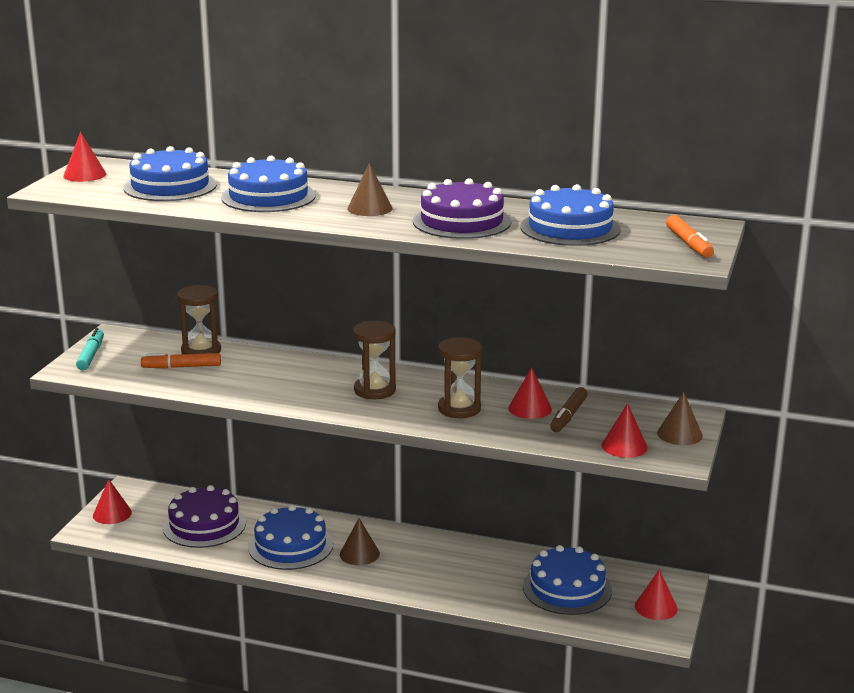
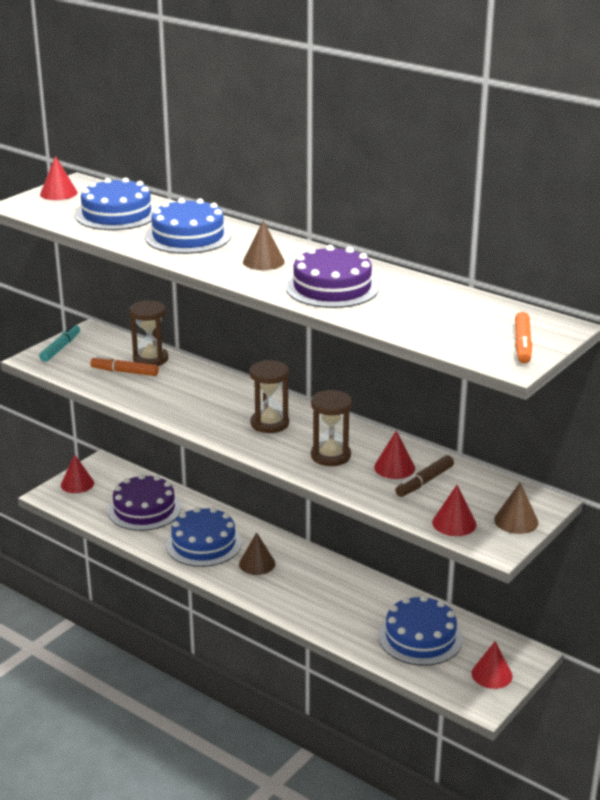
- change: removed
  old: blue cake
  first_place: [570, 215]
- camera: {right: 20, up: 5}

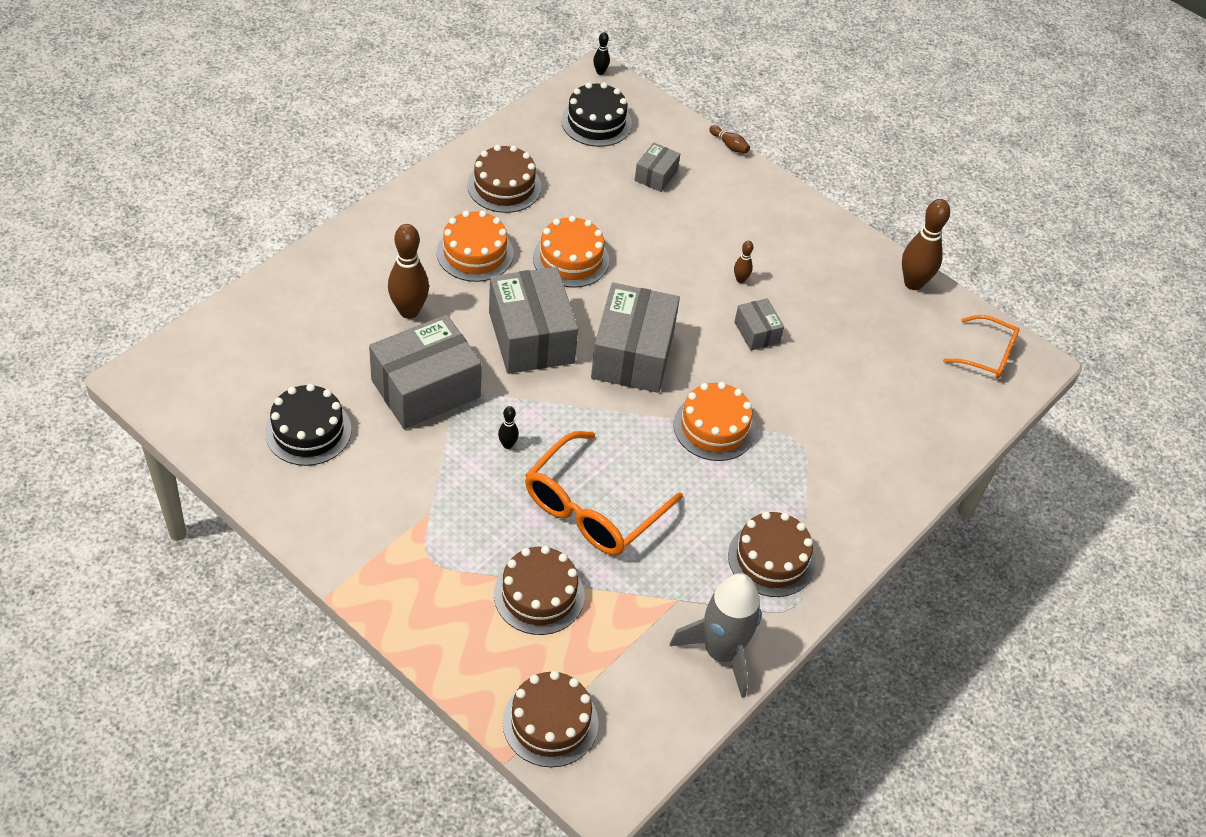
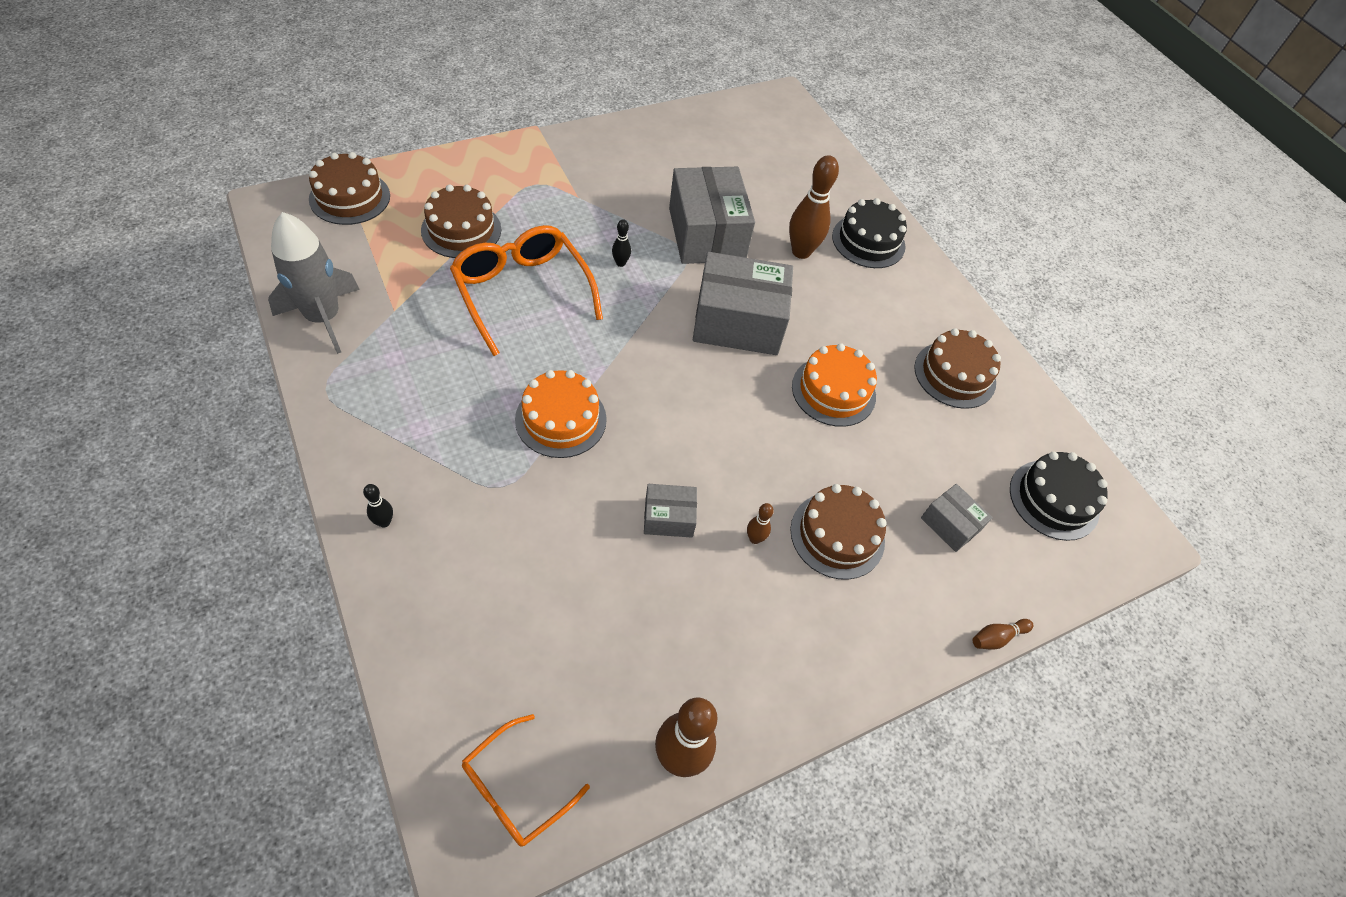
- change: moved
  old: black bowling pin
  first_place: [601, 53]
  second_place: [378, 506]
- change: moved
  old: brown cake
  first_place: [772, 554]
  second_place: [838, 532]
- change: moved
  old: black cake
  first_place: [308, 425]
  second_place: [869, 233]
- change: removed
  old: orange cake
  first_place: [475, 246]
- change: removed
  old: grey box
  first_place: [635, 338]
- camera: {right: 110, up: 5}

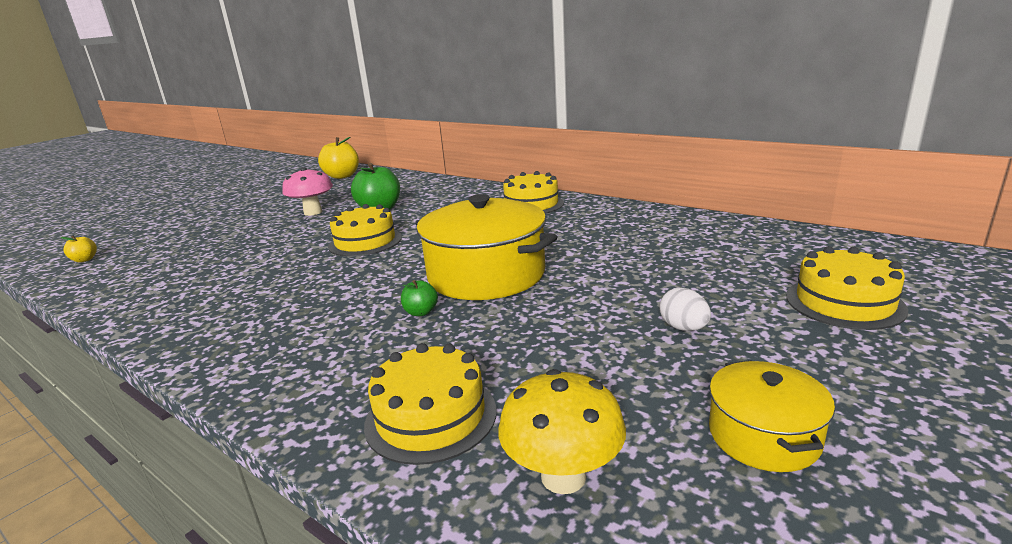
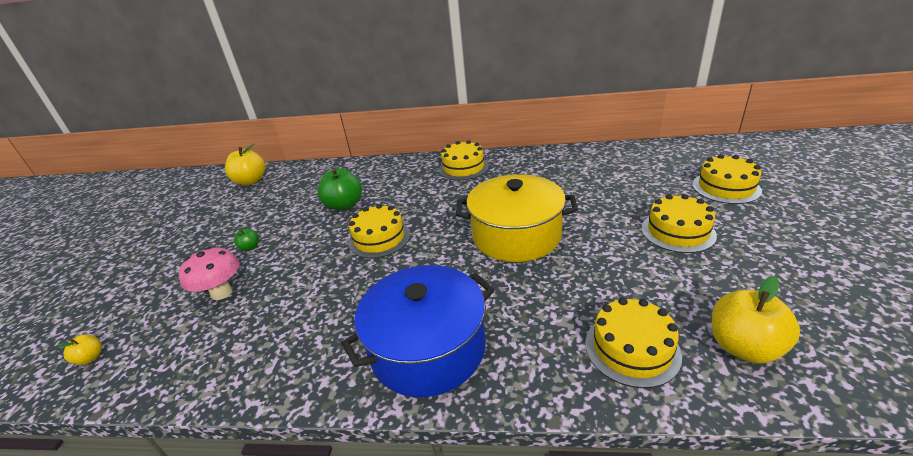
- change: moved
  old: pink mushroom
  first_place: [307, 191]
  second_place: [209, 273]
- change: moved
  old: green apple
  first_place: [419, 298]
  second_place: [246, 240]
- change: added
  new: blue pot
  second_place: [417, 331]
- change: replaced
  old: white egg
  new: yellow cake
  first_place: [685, 309]
  second_place: [679, 223]
- change: replaced
  old: yellow mushroom
  new: yellow apple
  first_place: [562, 431]
  second_place: [756, 320]
- change: removed
  old: yellow pot
  first_place: [772, 416]
- camera: {right: -30, up: 10}

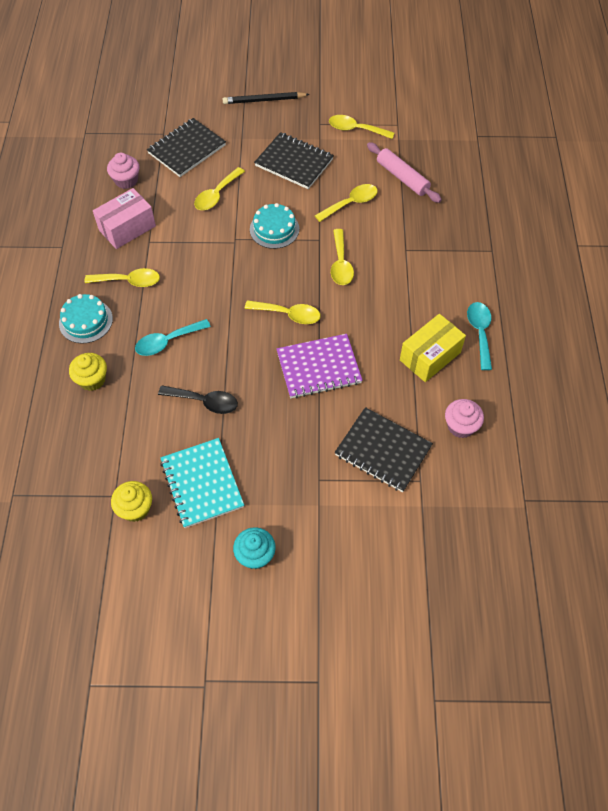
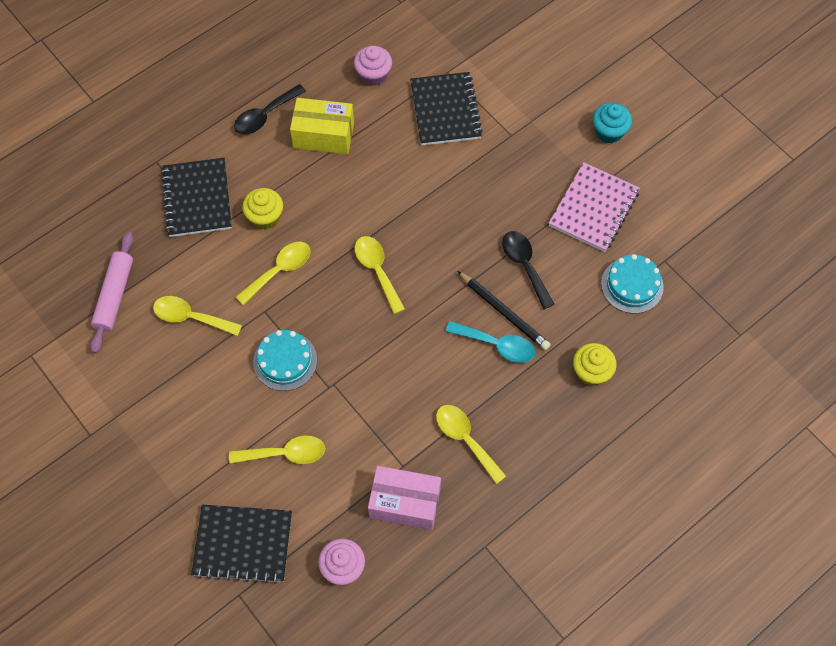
- change: moved
  old: black notebook
  first_place: [294, 160]
  second_place: [196, 197]
- change: recoloured
  old: turquoise spoon
  new: black spoon
  first_place: [479, 336]
  second_place: [270, 109]
- change: moved
  old: yellow cupcake
  first_place: [131, 501]
  second_place: [262, 209]
- change: moved
  old: black pencil
  first_place: [266, 98]
  second_place: [504, 310]
- change: recoloured
  old: turquoise notebook
  new: pink notebook
  first_place: [202, 483]
  second_place: [594, 207]
- change: moved
  old: turquoise cake
  first_place: [86, 319]
  second_place: [632, 284]
- change: removed
  old: purple notebook
  first_place: [320, 366]
- change: removed
  old: yellow spoon
  first_place: [361, 127]
- camera: {right: -130, up: 5}

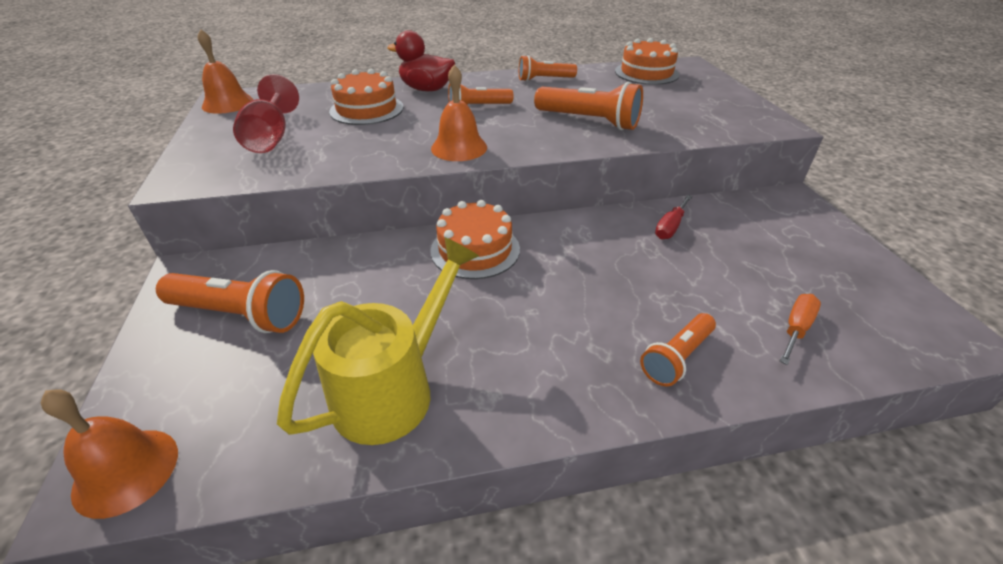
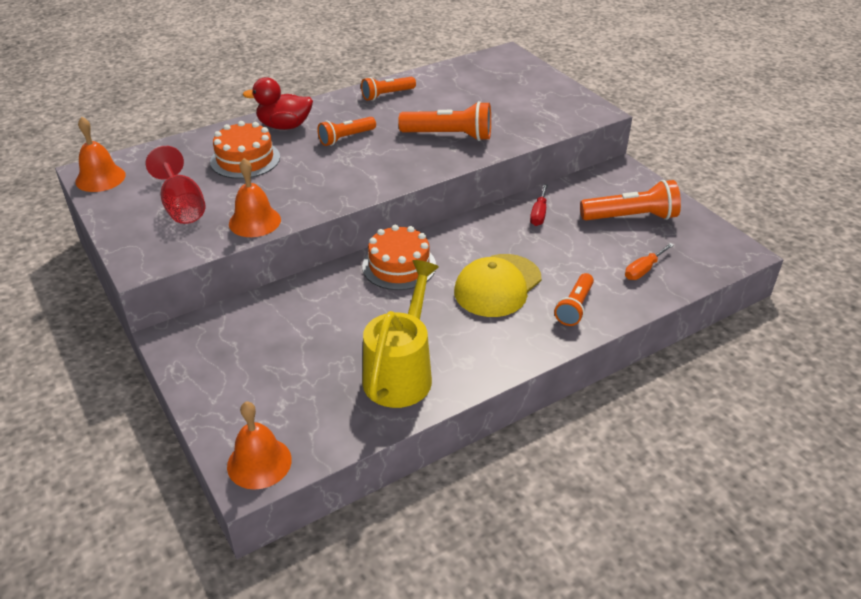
- change: moved
  old: orange bell
  first_place: [459, 113]
  second_place: [255, 197]
- change: added
  new: yellow cap
  second_place: [497, 285]
- change: moved
  old: orange flashlight
  first_place: [230, 301]
  second_place: [630, 200]
- change: turned
  old: orange screwdriver
  first_place: [800, 329]
  second_place: [649, 261]
  degrees: -150
- change: removed
  old: orange cake
  first_place: [647, 61]
- camera: {right: -20, up: 0}

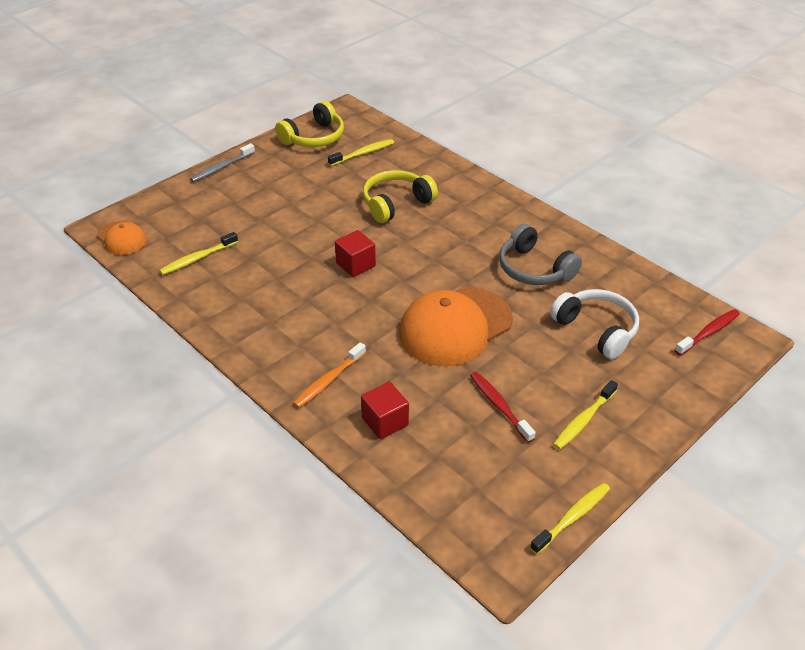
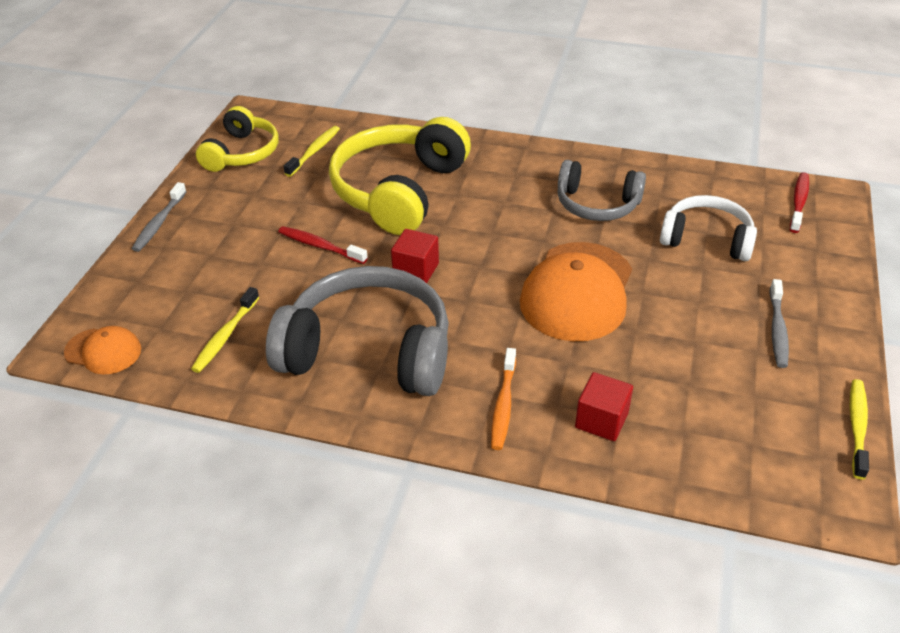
- change: added
  new: grey headphones
  second_place: [357, 331]
- change: moved
  old: red toothbrush
  first_place: [503, 407]
  second_place: [323, 245]
- change: resized
  old: yellow headphones
  first_place: [400, 196]
  second_place: [400, 176]
  factor: 1.67
- change: recoloured
  old: yellow toothbrush
  new: grey toothbrush
  first_place: [585, 415]
  second_place: [779, 323]
- camera: {right: -30, up: 0}

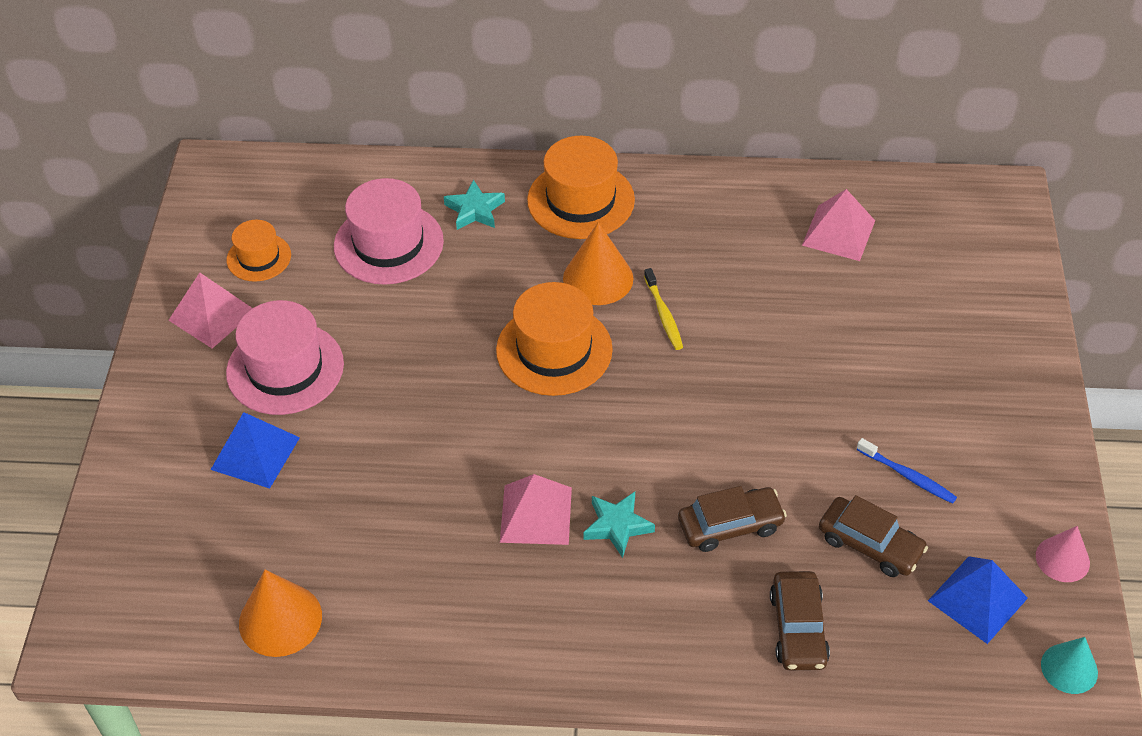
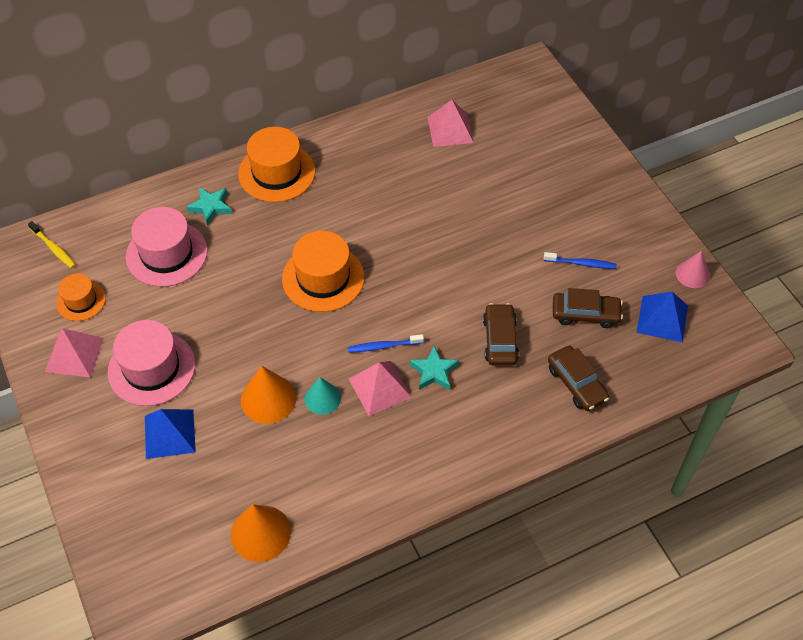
- change: moved
  old: yellow toothbrush
  first_place: [663, 309]
  second_place: [52, 244]
- change: moved
  old: orange cone
  first_place: [598, 263]
  second_place: [269, 395]
- change: moved
  old: turquoise cone
  first_place: [1069, 665]
  second_place: [323, 396]
- change: added
  new: blue toothbrush
  second_place: [386, 343]
- change: turned
  old: brown car
  first_place: [732, 519]
  second_place: [501, 334]
  degrees: -45
- camera: {right: -30, up: 5}

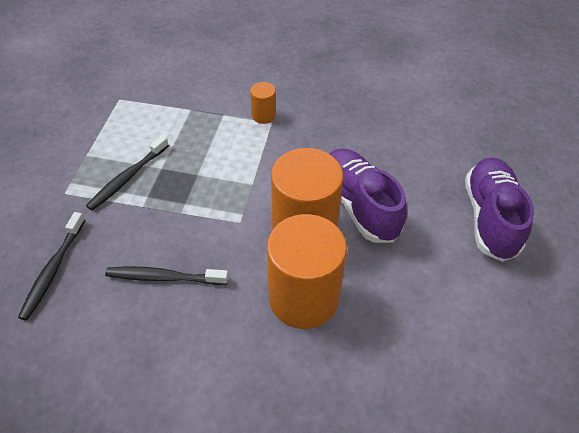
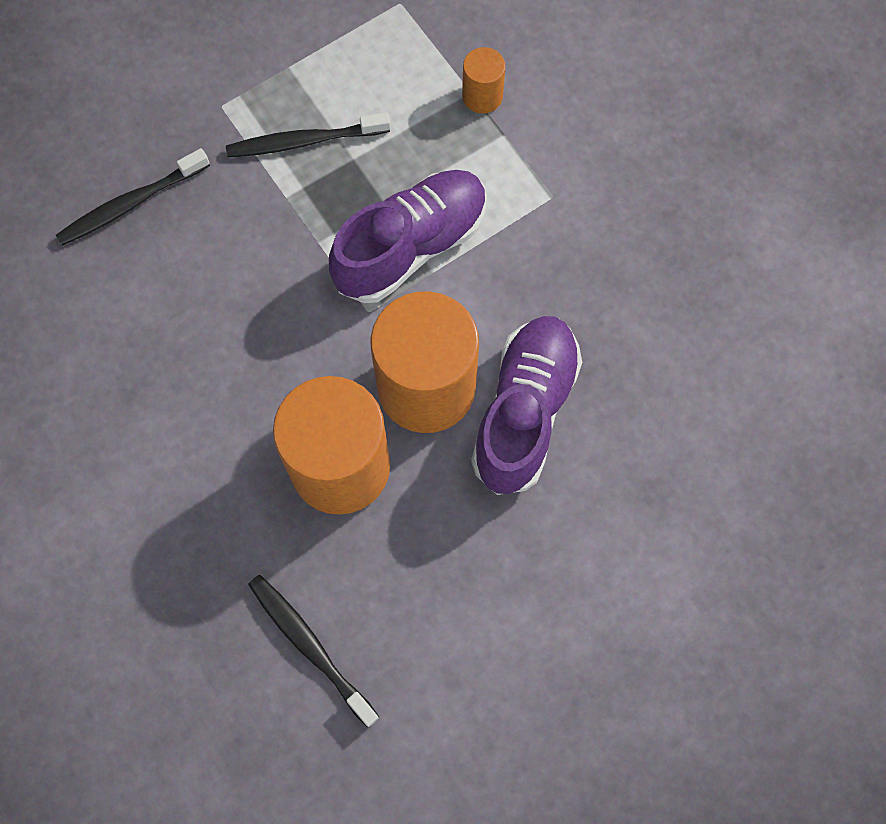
- change: moved
  old: black toothbrush
  first_place: [167, 275]
  second_place: [313, 651]
- change: moved
  old: purple shoe
  first_place: [499, 210]
  second_place: [408, 236]
- change: moved
  old: orange cylinder
  first_place: [263, 103]
  second_place: [484, 80]
- camera: {right: 45, up: 20}

